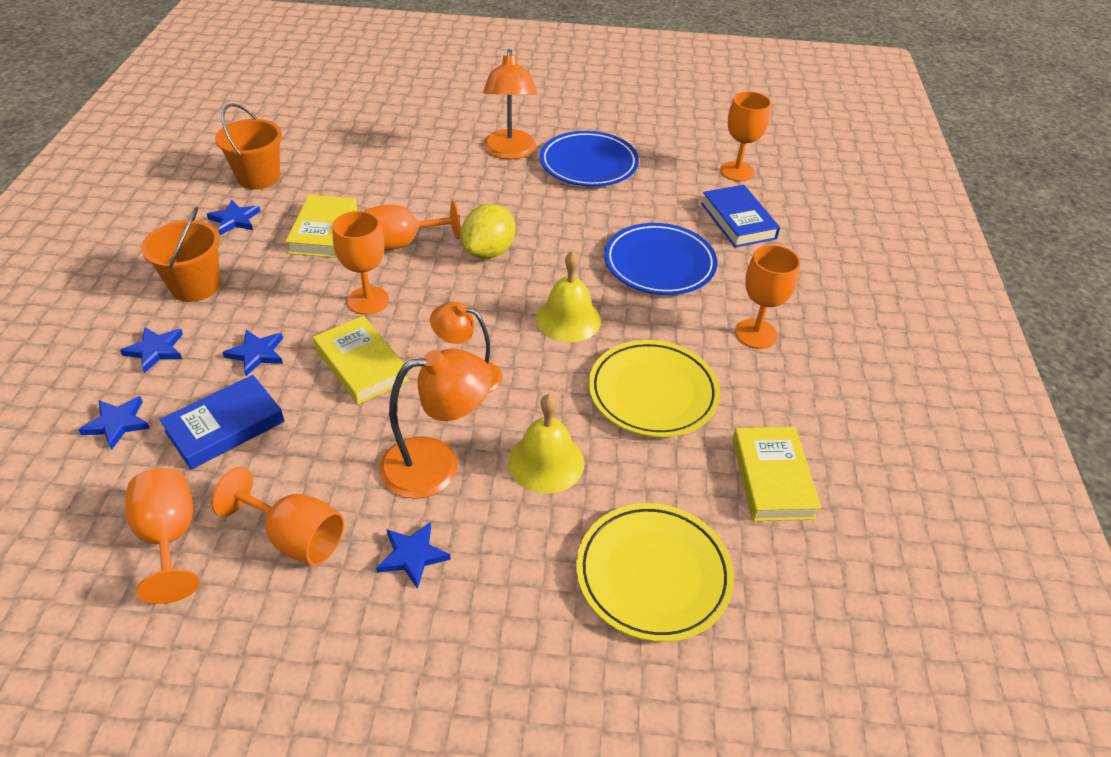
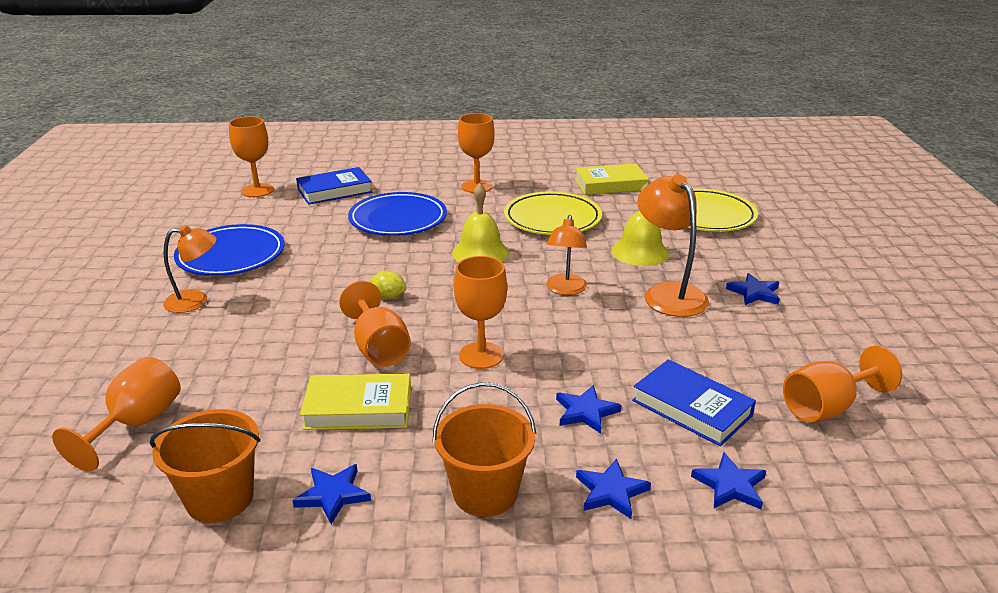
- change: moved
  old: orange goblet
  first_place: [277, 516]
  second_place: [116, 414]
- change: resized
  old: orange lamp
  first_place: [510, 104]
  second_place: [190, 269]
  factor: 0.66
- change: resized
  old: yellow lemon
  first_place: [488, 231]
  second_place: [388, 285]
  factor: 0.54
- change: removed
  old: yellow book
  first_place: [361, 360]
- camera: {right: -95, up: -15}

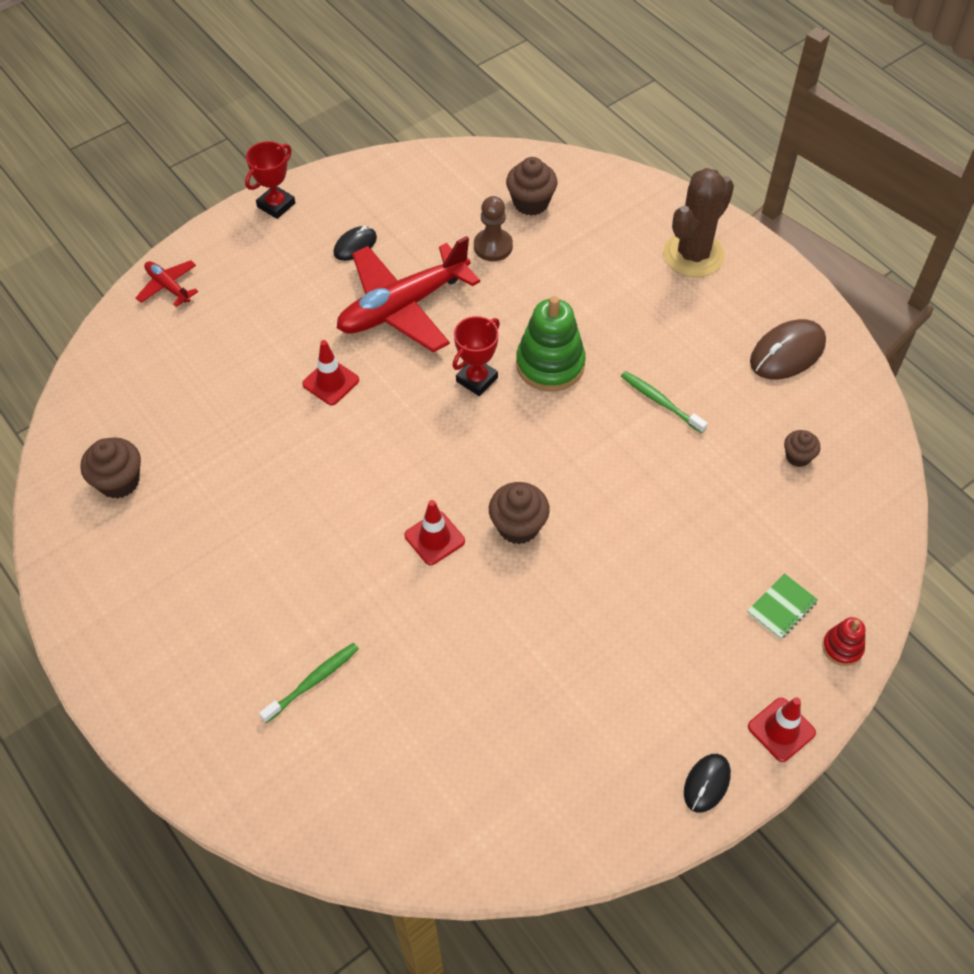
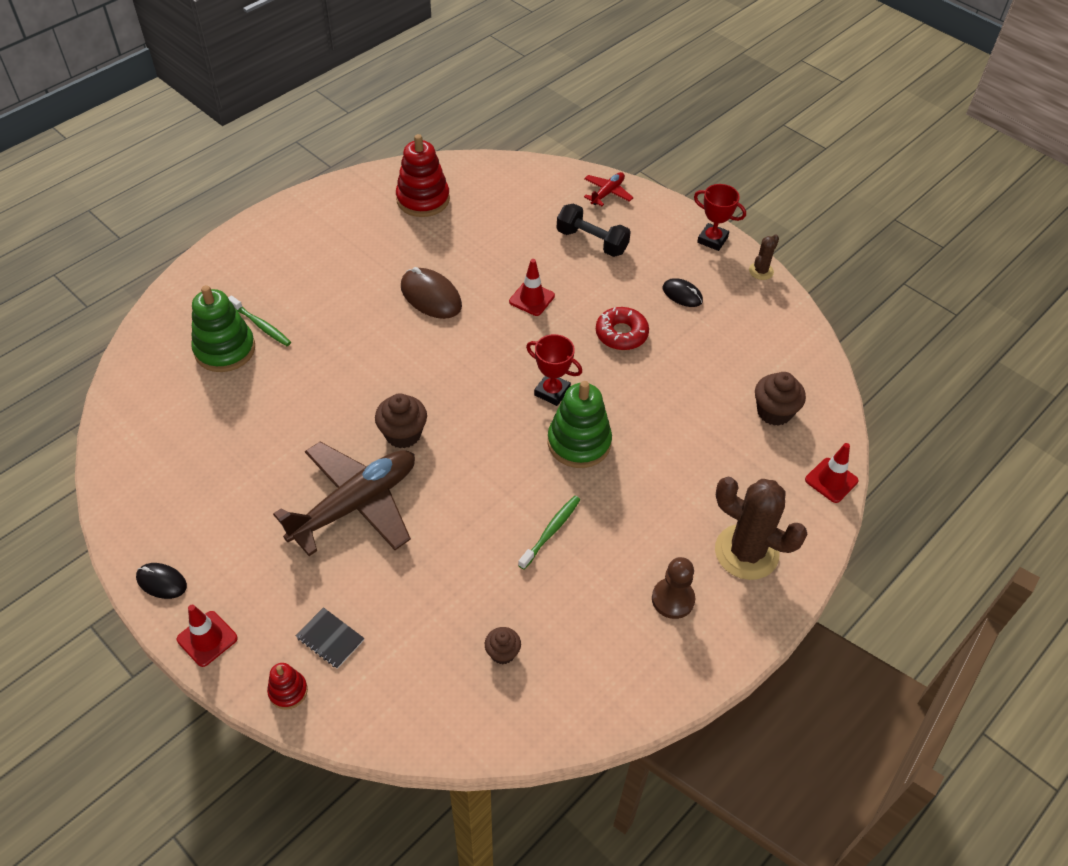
- change: added
  new: green stacking toy
  second_place: [223, 328]
- change: added
  new: brown plane
  second_place: [344, 499]
- change: recoloured
  old: green notebook
  new: black notebook
  first_place: [782, 606]
  second_place: [330, 638]
- change: replaced
  old: brown cupcake
  new: red stacking toy
  first_place: [110, 468]
  second_place: [423, 175]
- change: moved
  old: brown mouse
  first_place: [788, 349]
  second_place: [431, 293]
- change: added
  new: black dumbbell
  second_place: [594, 230]
- change: replaced
  old: red plane
  new: red donut
  first_place: [408, 294]
  second_place: [622, 328]
- change: moved
  old: brown pawn
  first_place: [493, 228]
  second_place: [673, 588]
- change: added
  new: brown cactus
  second_place: [764, 257]
- change: moved
  old: red traffic cone
  first_place: [434, 532]
  second_place: [832, 473]
- camera: {right: 80, up: -5}

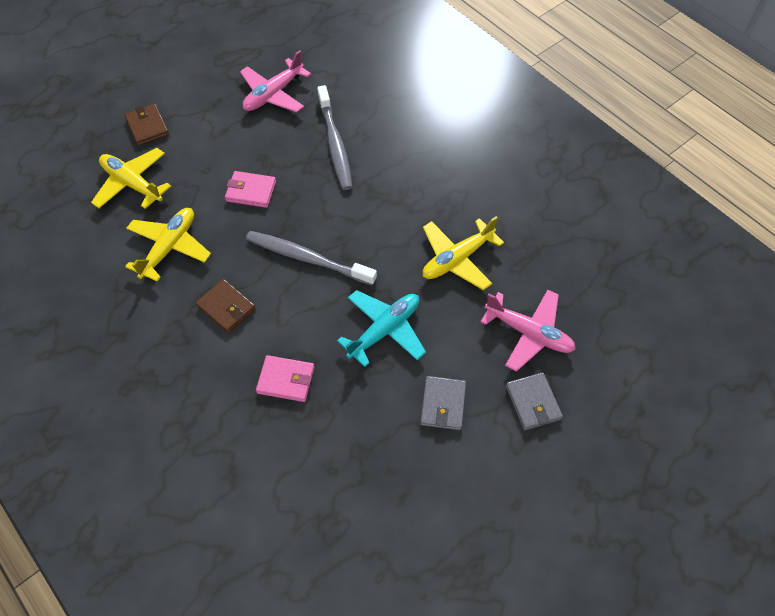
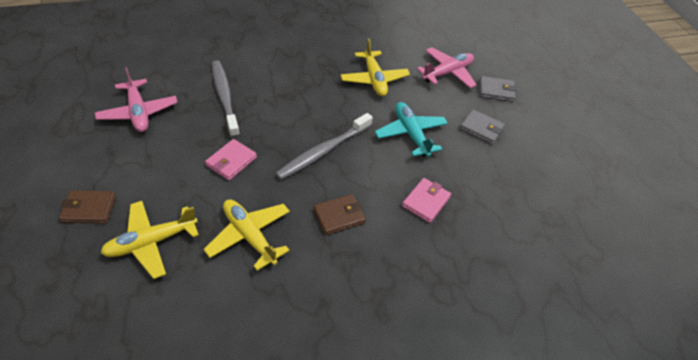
- change: turned
  old: grey toothbrush
  first_place: [334, 137]
  second_place: [226, 99]
  degrees: -120
- camera: {right: -70, up: -10}

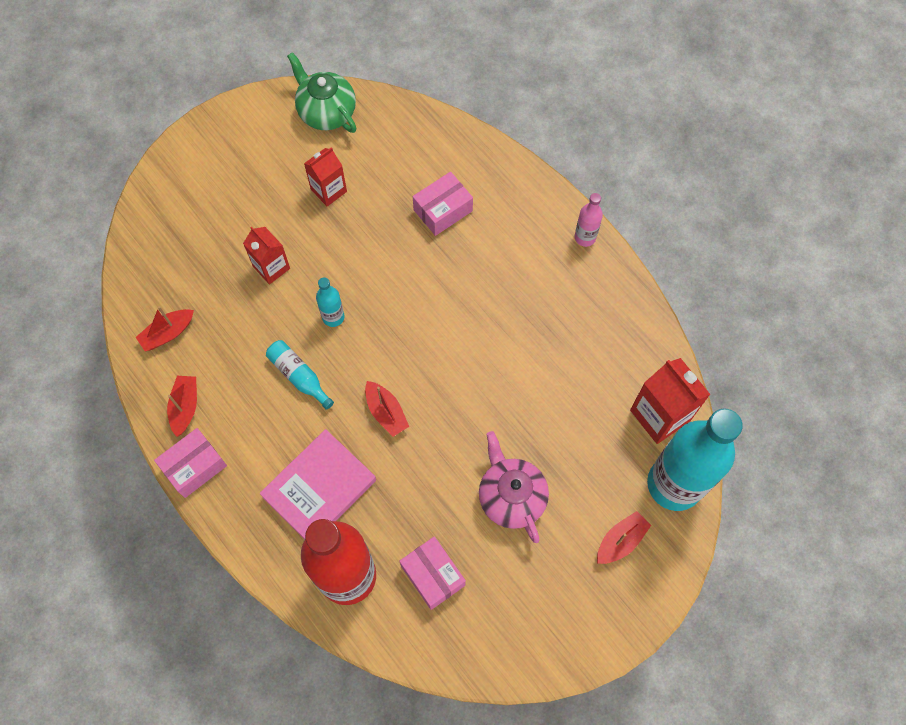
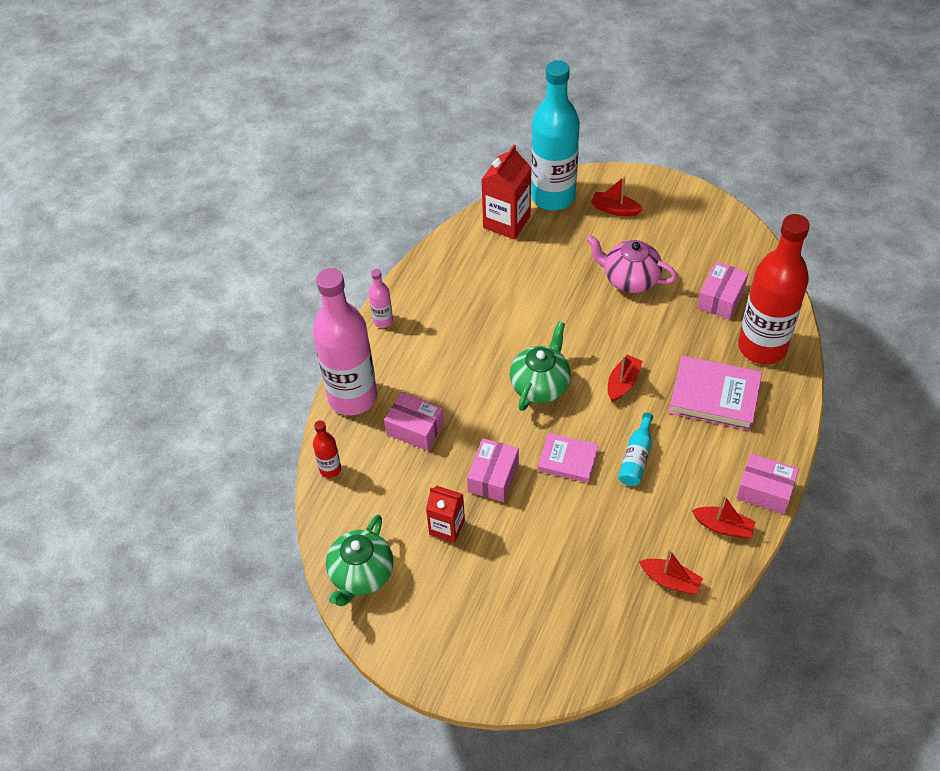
- change: added
  new: pink bottle
  second_place: [345, 341]
- change: added
  new: red bottle
  second_place: [327, 449]
- change: added
  new: pink box
  second_place: [493, 470]
- change: added
  new: green teapot
  second_place: [540, 366]
- change: replaced
  old: turquoise bottle
  new: pink book
  first_place: [330, 302]
  second_place: [568, 458]
- change: turned
  old: pink teapot
  first_place: [514, 487]
  second_place: [631, 264]
  degrees: 75
- change: turned
  old: red boat
  first_place: [182, 406]
  second_place: [724, 517]
  degrees: -135
- change: removed
  old: red carton
  first_place: [266, 256]
- camera: {right: -115, up: -15}

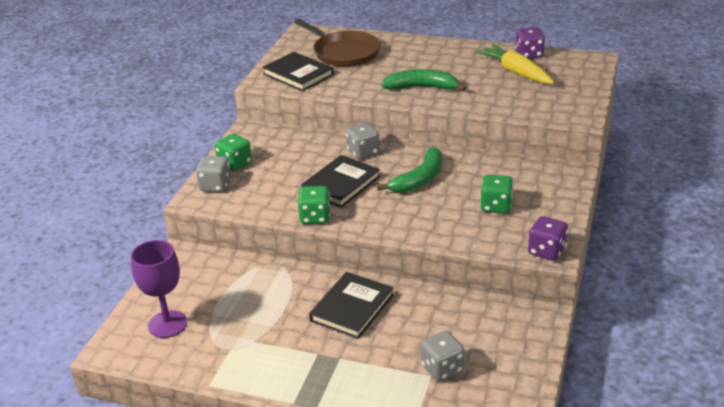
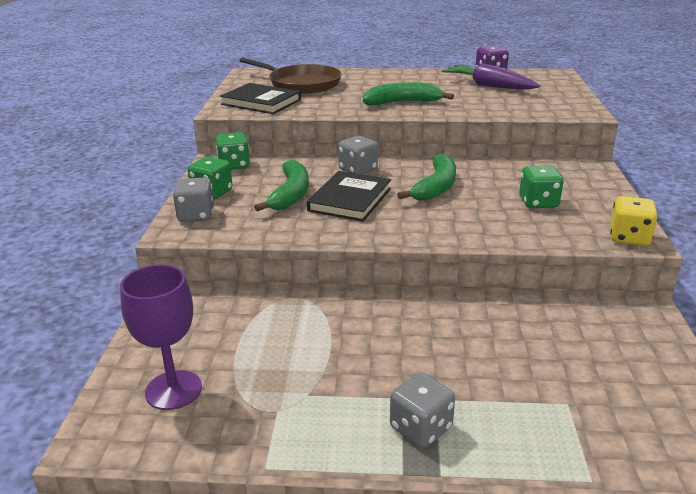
- change: moved
  old: green dice
  first_place: [314, 205]
  second_place: [233, 151]
- change: added
  new: green banana
  second_place: [281, 186]
- change: moved
  old: grey dice
  first_place: [443, 356]
  second_place: [422, 410]
- change: recoloured
  old: yellow carrot
  new: purple carrot
  first_place: [514, 64]
  second_place: [491, 76]
- change: recoloured
  old: purple dice
  new: yellow dice
  first_place: [548, 238]
  second_place: [634, 221]
- change: removed
  old: black book
  first_place: [351, 305]
- camera: {right: -15, up: -5}

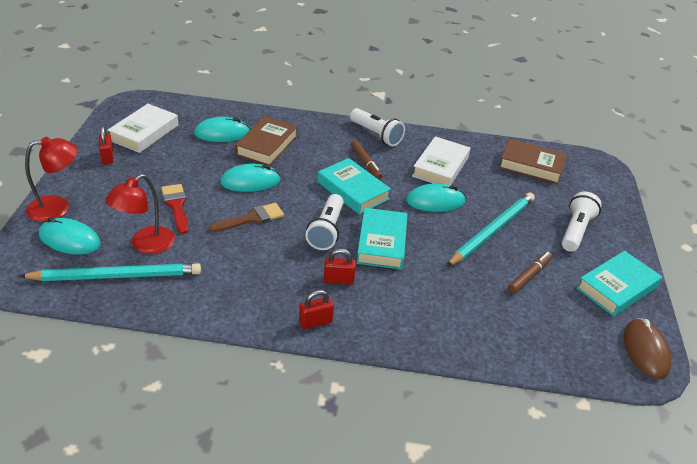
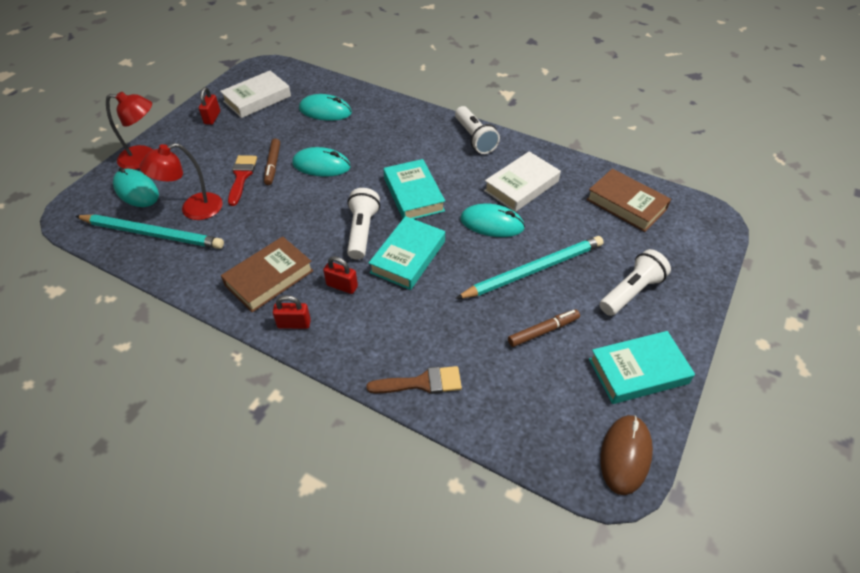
- change: moved
  old: brown book
  first_place: [266, 141]
  second_place: [267, 274]
- change: moved
  old: brown marker
  first_place: [366, 159]
  second_place: [272, 162]
- change: turned
  old: white flashlight
  first_place: [324, 222]
  second_place: [363, 224]
  degrees: 150
- change: moved
  old: brown brush
  first_place: [246, 217]
  second_place: [414, 380]
- camera: {right: 25, up: 10}

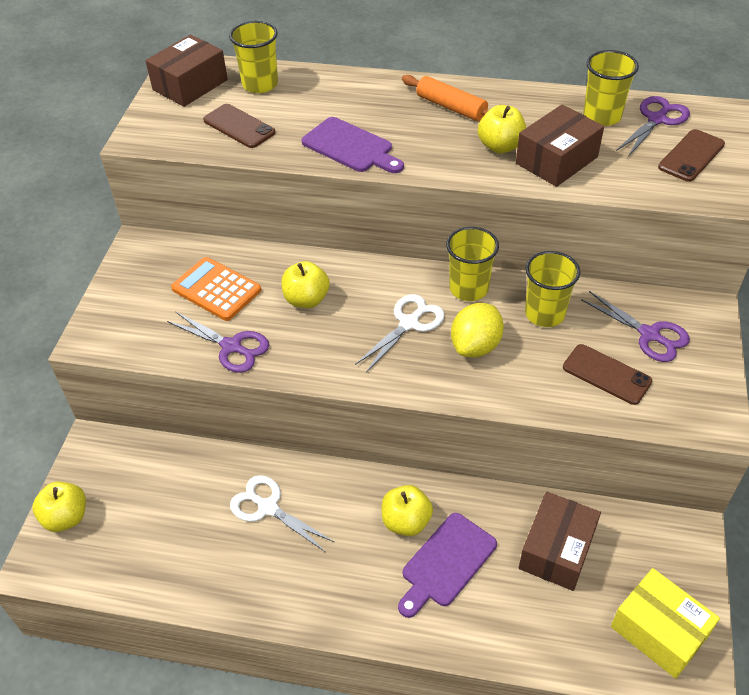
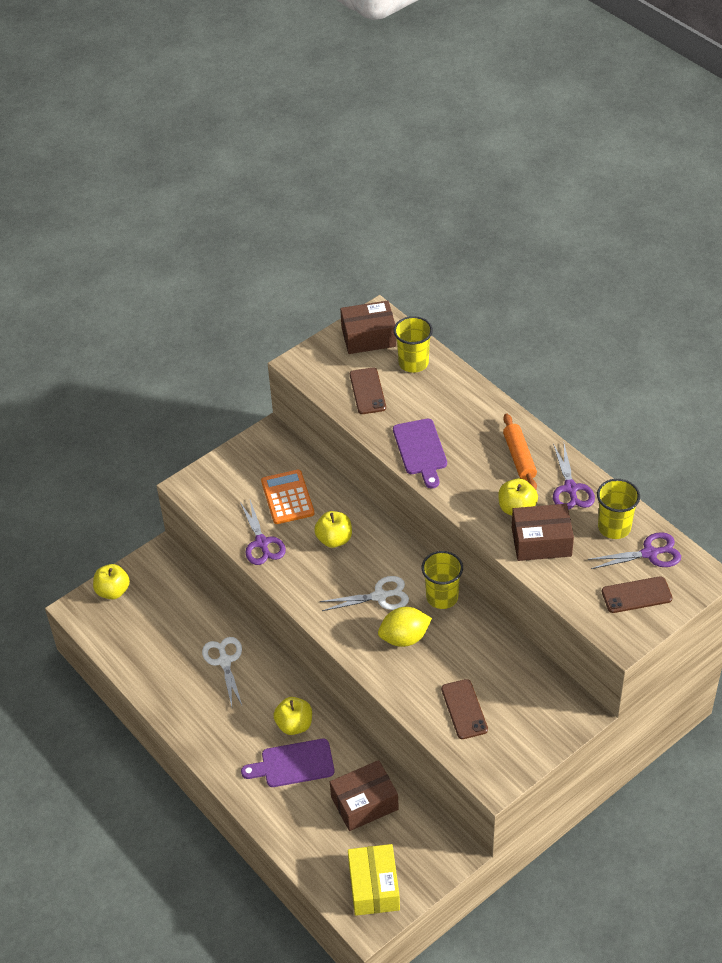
- change: moved
  old: purple scissors
  first_place: [635, 326]
  second_place: [574, 477]
- change: removed
  old: yellow cup
  first_place: [552, 289]
- camera: {right: 40, up: 0}

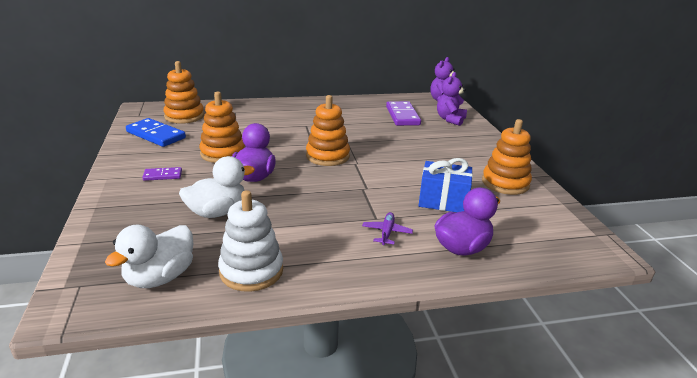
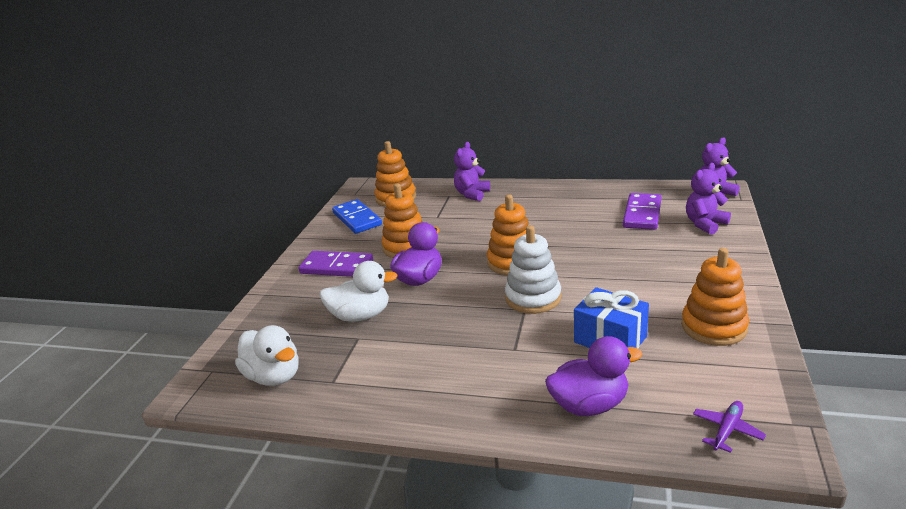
- change: turned
  old: white duck
  first_place: [149, 256]
  second_place: [267, 355]
  degrees: -105
- change: resized
  old: purple domino
  first_place: [162, 174]
  second_place: [336, 264]
  factor: 1.87
- change: added
  new: purple teddy bear
  second_place: [472, 171]
- change: moved
  old: white stacking toy
  first_place: [250, 241]
  second_place: [533, 269]
- change: moved
  old: purple plane
  first_place: [387, 228]
  second_place: [729, 427]
- camera: {right: 30, up: 0}

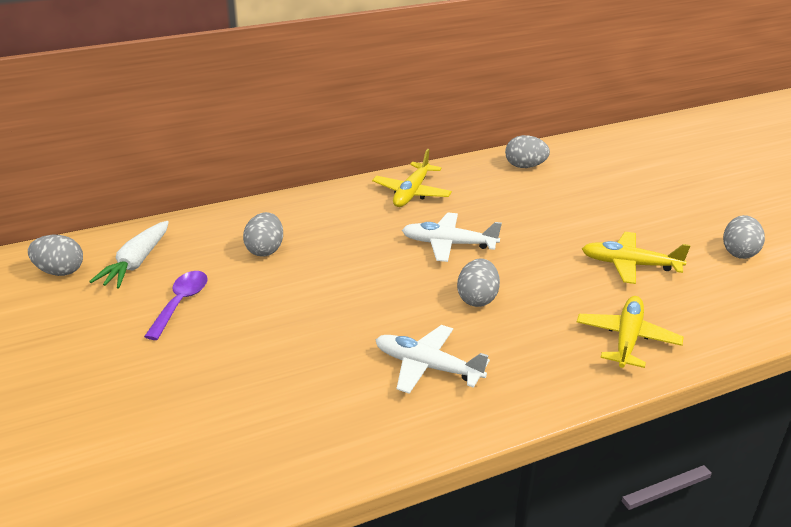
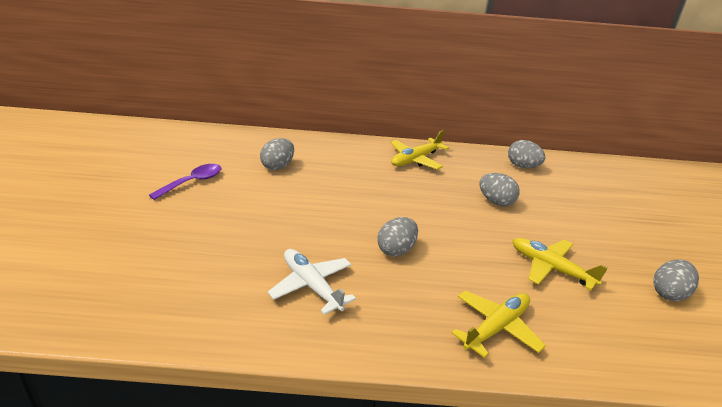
- change: moved
  old: grey egg
  first_place: [55, 255]
  second_place: [499, 189]
- change: removed
  old: white carrot
  first_place: [129, 254]
- change: removed
  old: white plane
  first_place: [452, 237]
- camera: {right: 25, up: 0}

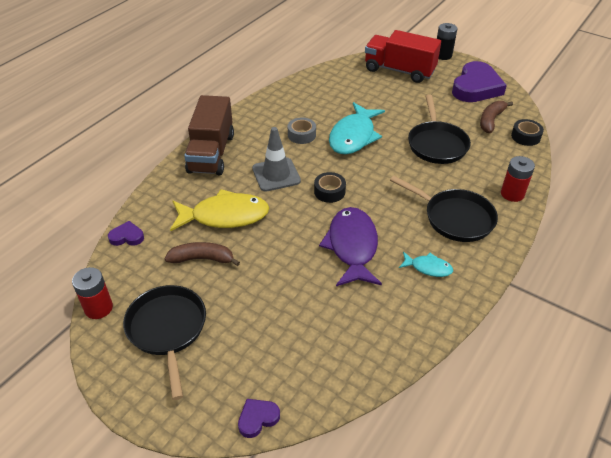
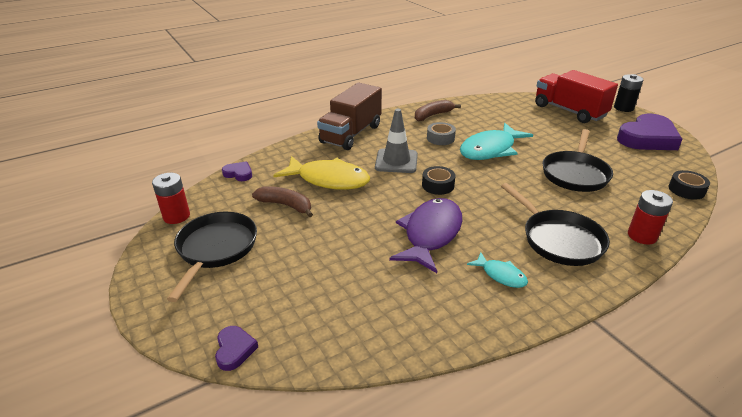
- change: turned
  old: purple heart
  first_place: [259, 418]
  second_place: [236, 348]
  degrees: 90
- change: moved
  old: brown banana
  first_place: [496, 117]
  second_place: [438, 110]
- camera: {right: 25, up: -10}

